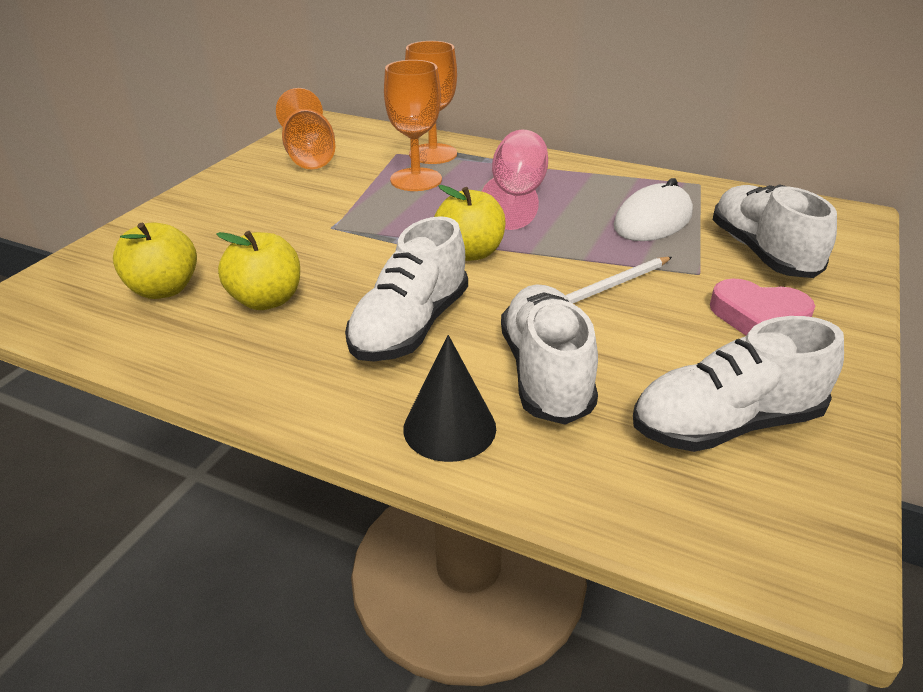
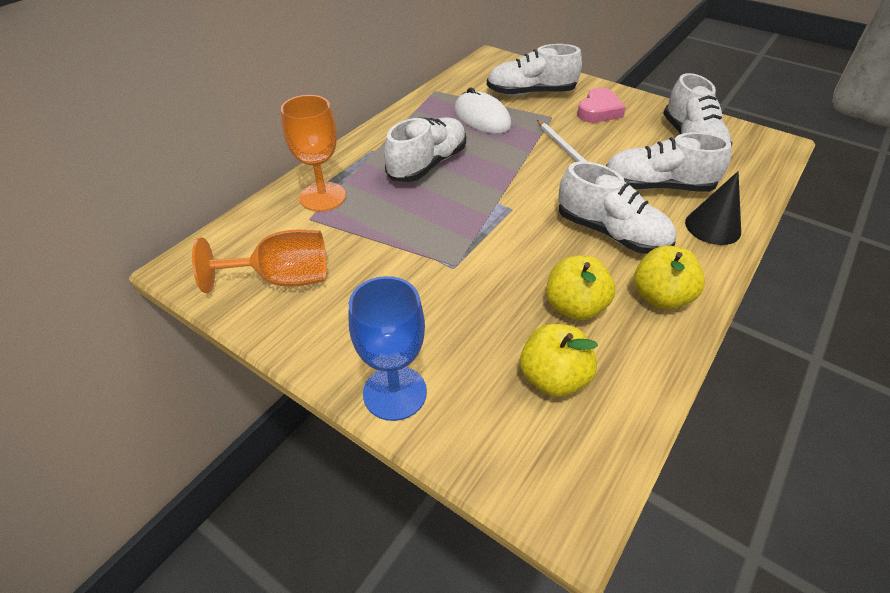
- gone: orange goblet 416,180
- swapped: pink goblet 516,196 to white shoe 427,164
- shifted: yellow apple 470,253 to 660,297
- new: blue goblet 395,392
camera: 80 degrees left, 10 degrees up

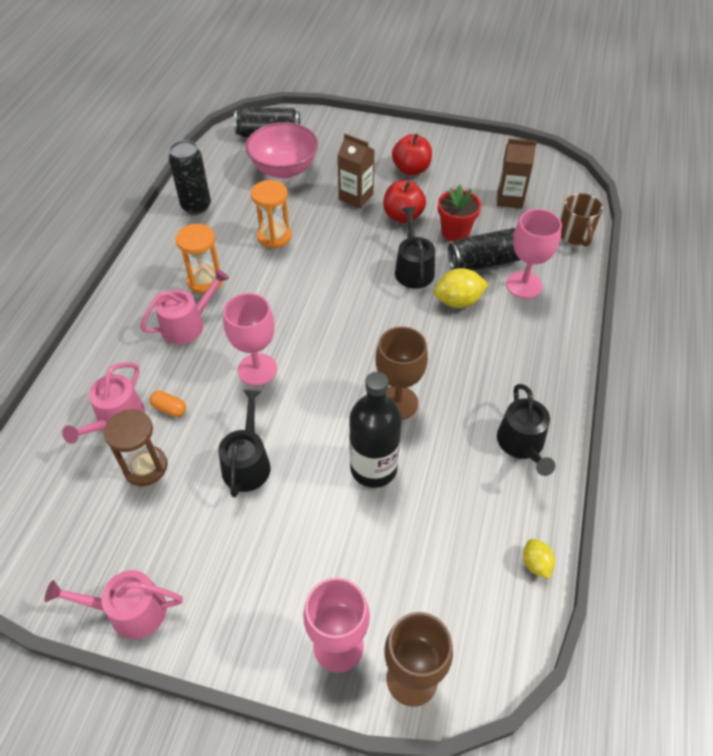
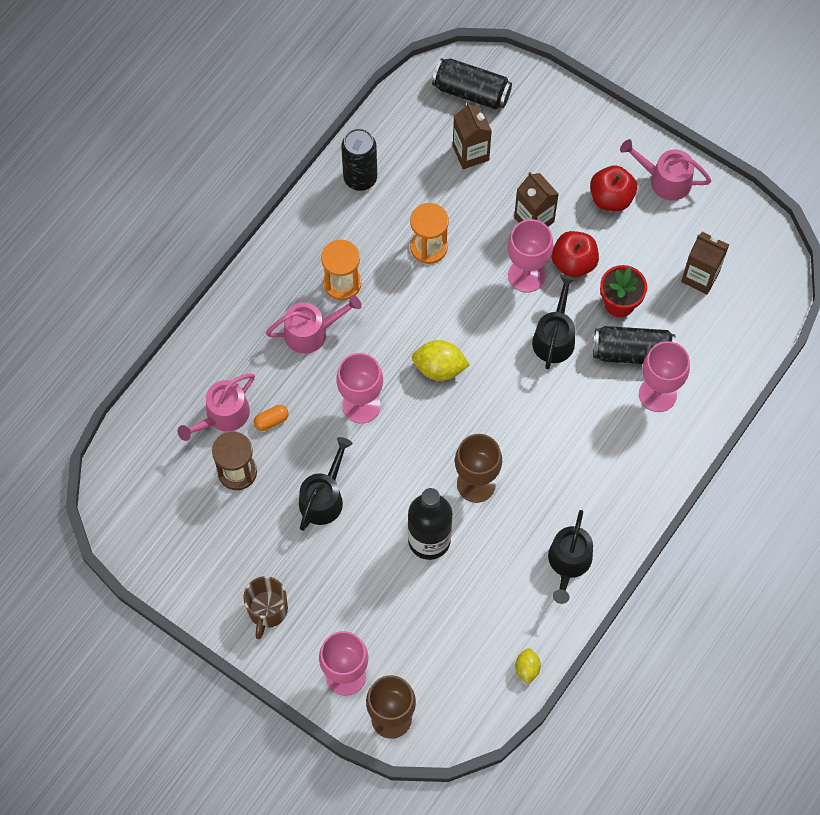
- swapped: pink bowl 284,169 to brown carton 470,153
- shifted: brown mug 575,235 to 267,610
- shifted: yellow lemon 458,301 to 439,368
- rotated: orange capsule 169,409 = 271,421 75 degrees counterclockwise
- shifted: pink watering can 130,611 to 665,180
- new: pink goblet 526,275
camera: 20 degrees right, 15 degrees up

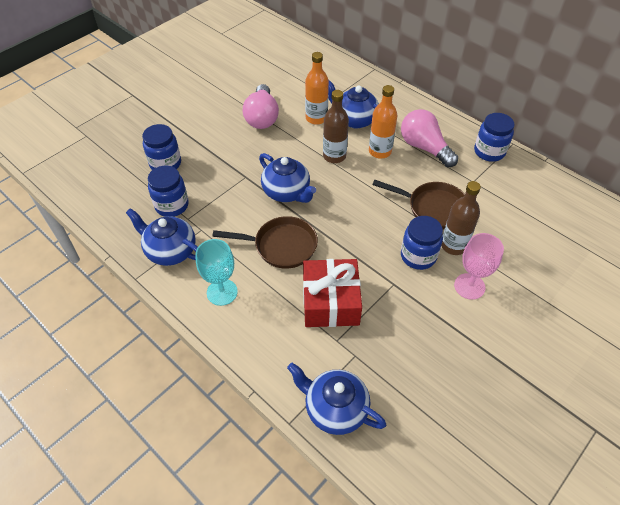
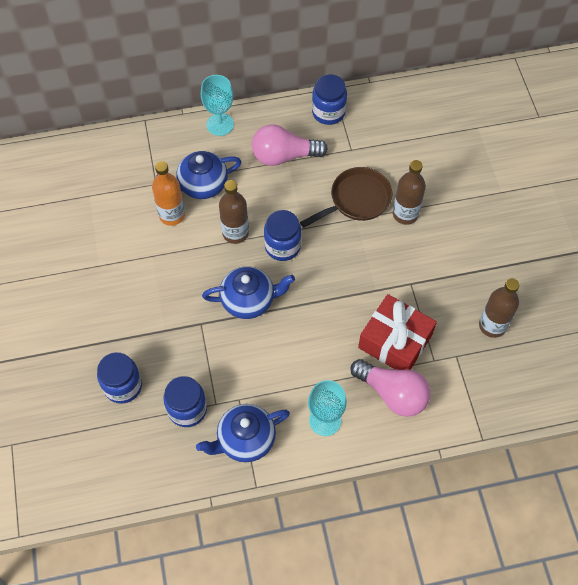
- shifted: pink light bulb 262,117 to 392,393
- gone: orange bottle 380,151
- gone: brown pan 281,246
- shifted: blue jar 418,256 to 282,246
- gone: pink goblet 469,286
- gone: blue teapot 335,408
- new: turquoise goblet 220,124
- new: brown bottle 492,325
camera: 55 degrees left, 10 degrees up

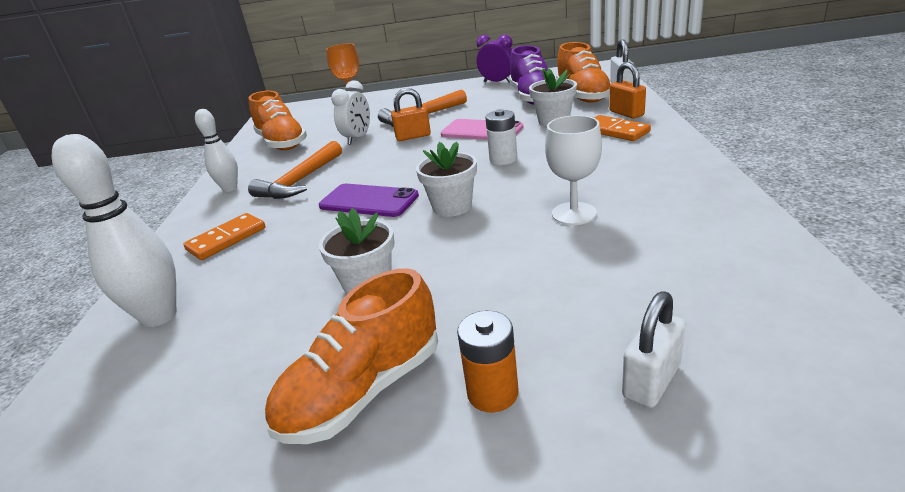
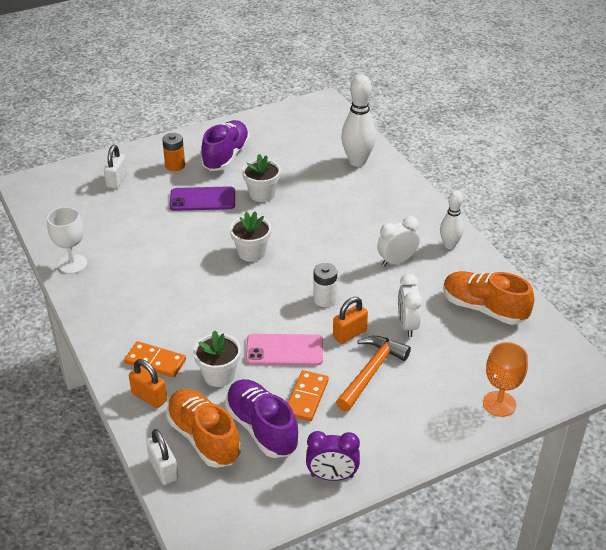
- shifted: white battery 503,159 to 324,299
- shifted: white goblet 574,213 to 72,264
- swapped: orange hammer 300,181 to white clock 396,261
- shifted: purple phone 369,201 to 202,199
- shifted: orange domino 226,239 to 306,397
- repainted: orange shoe 363,391 to purple shoe 226,156
camera: 150 degrees right, 10 degrees up

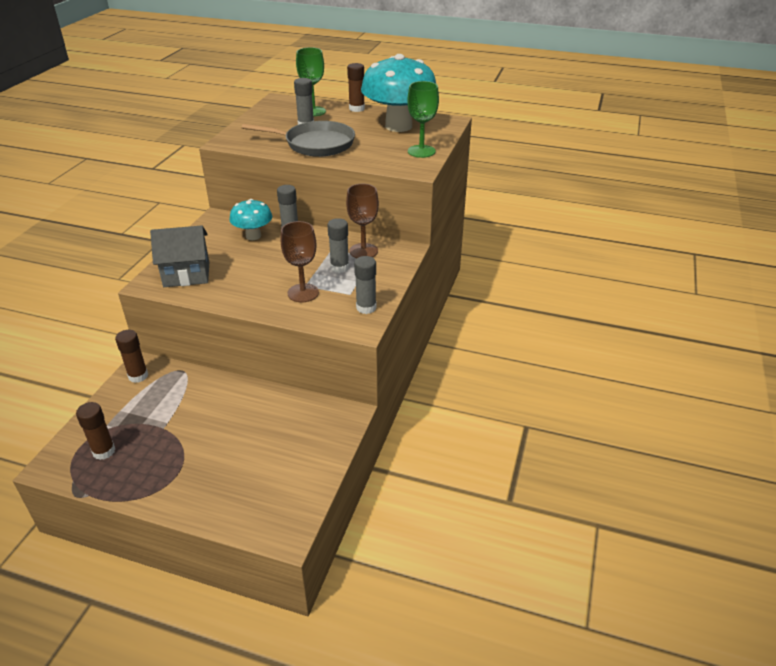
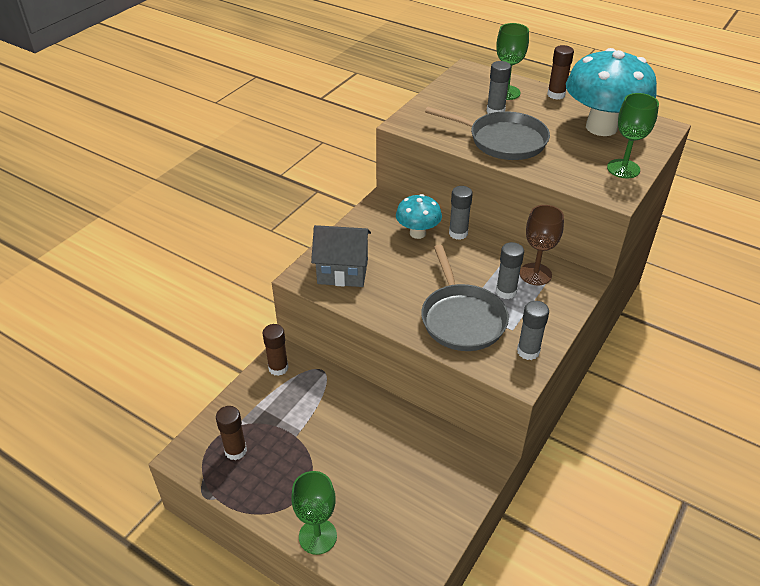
- swapped: brown goblet 303,293 to grey pan 461,318
- new: green goblet 317,536
camera: 15 degrees right, 5 degrees up

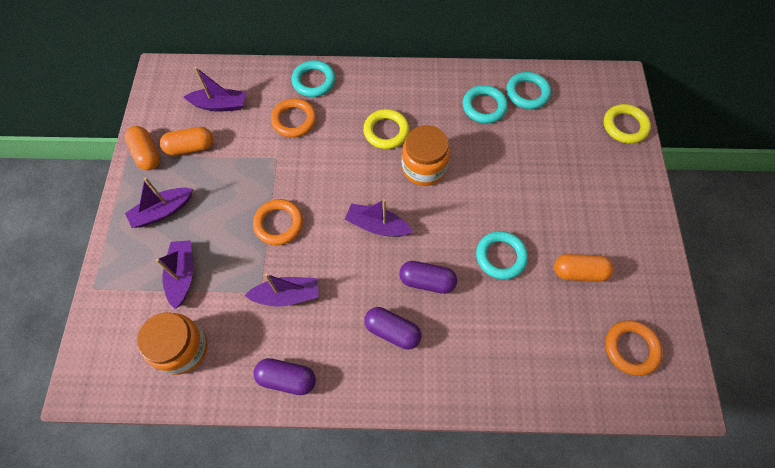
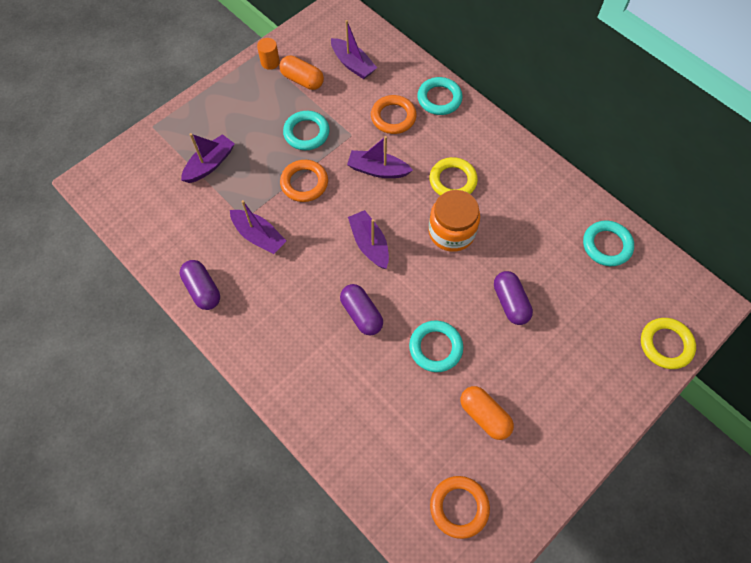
- shifted: turquoise ring 484,107 to 306,133
- swapped: orange capsule 147,154 to orange cylinder 270,62
- shifted: purple boat 163,211 to 378,170
- shifted: purple capsule 392,331 to 510,302
- gone: orange jar 182,348
camera: 45 degrees right, 0 degrees up

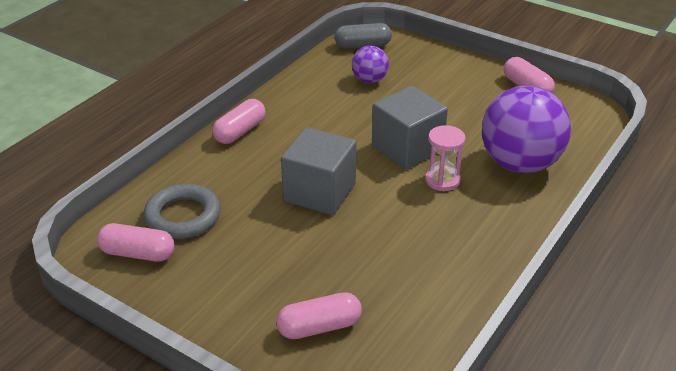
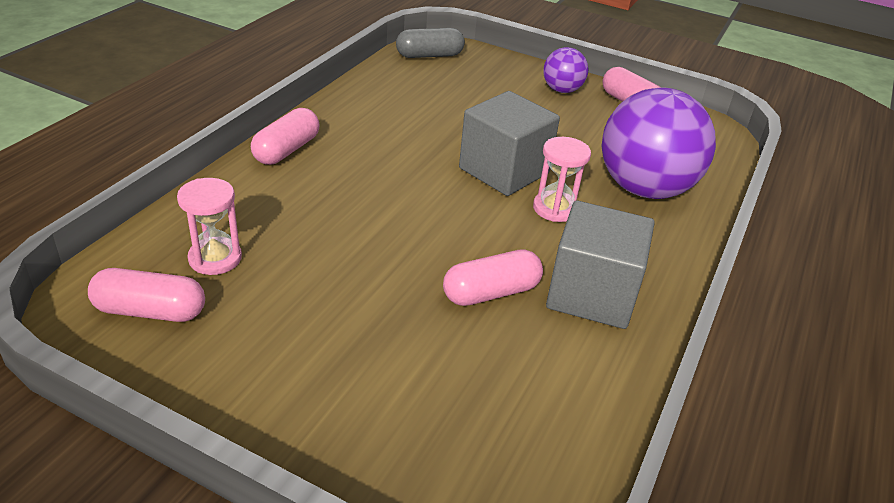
- shifted: purple ball 369,80 to 562,90
- shifted: grey cube 319,192 to 592,294
- swapped: grey ring 183,216 to pink hourglass 215,258
- shifted: pink capsule 319,327 to 491,293
camera: 10 degrees left, 0 degrees up

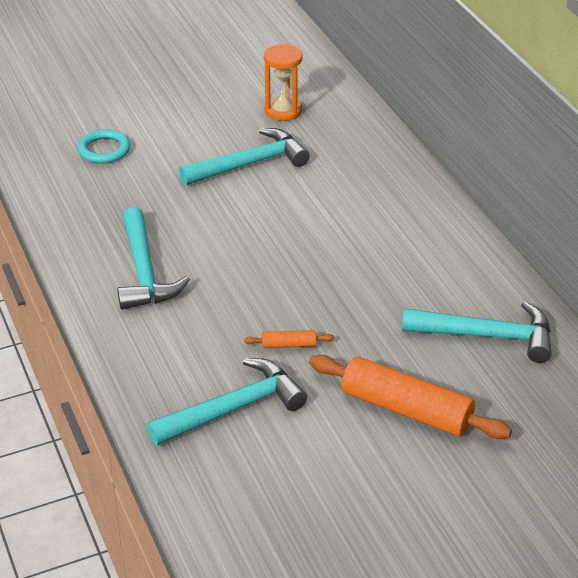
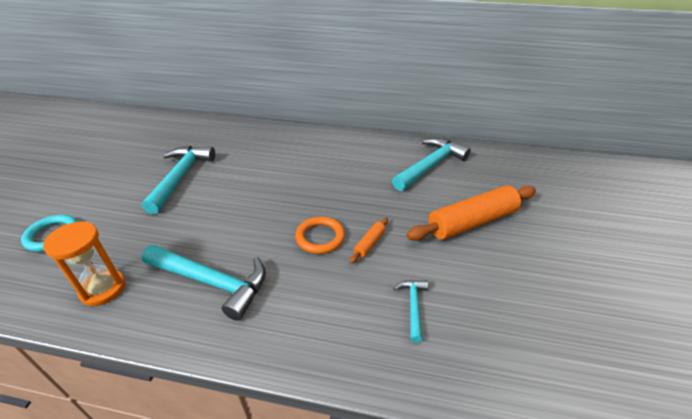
- shifted: orange hourglass 283,111 to 103,289
- scaled: turquoise hammer 234,408 = 413,306 x0.50
- new: orange ring 320,237
camera: 55 degrees left, 0 degrees up

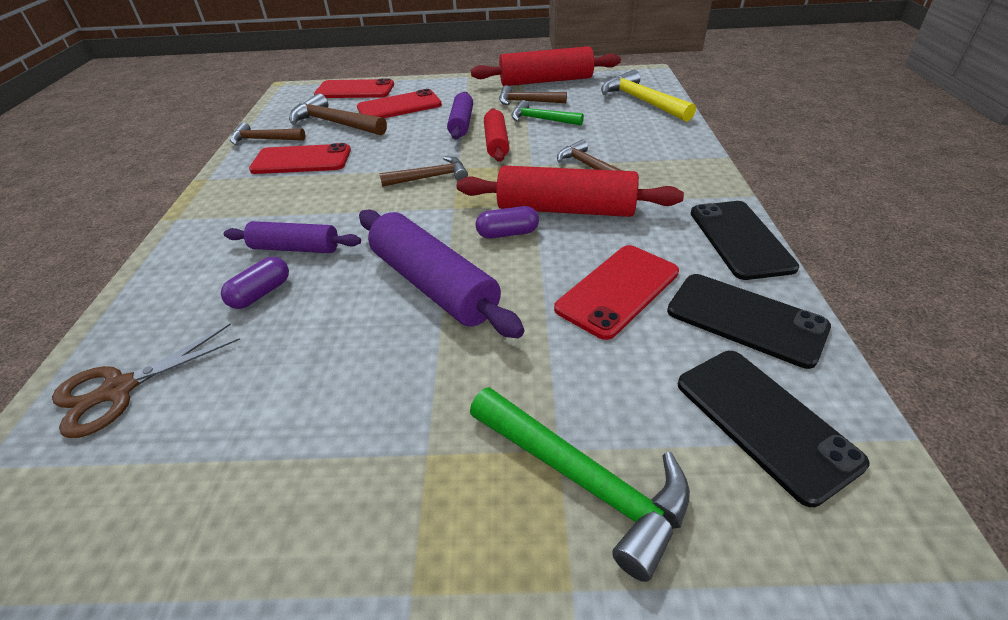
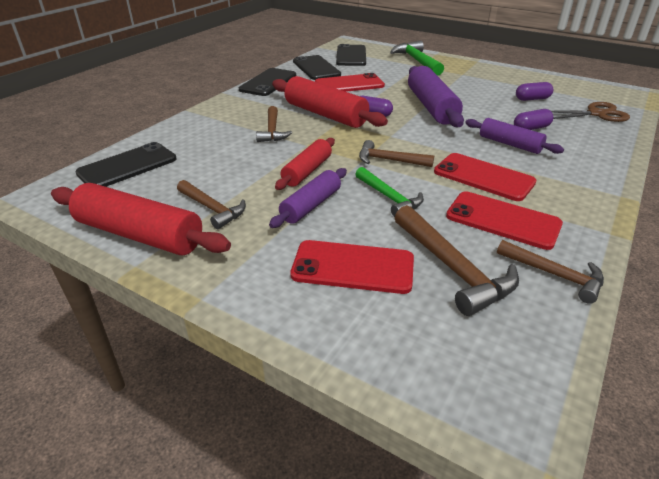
- swapped: yellow hammer 641,101 to black phone 127,166
- shifted: red phone 355,90 to 483,177
- shifted: green hammer 541,119 to 389,198
- new: purple capsule 532,99
camera: 150 degrees left, 5 degrees down

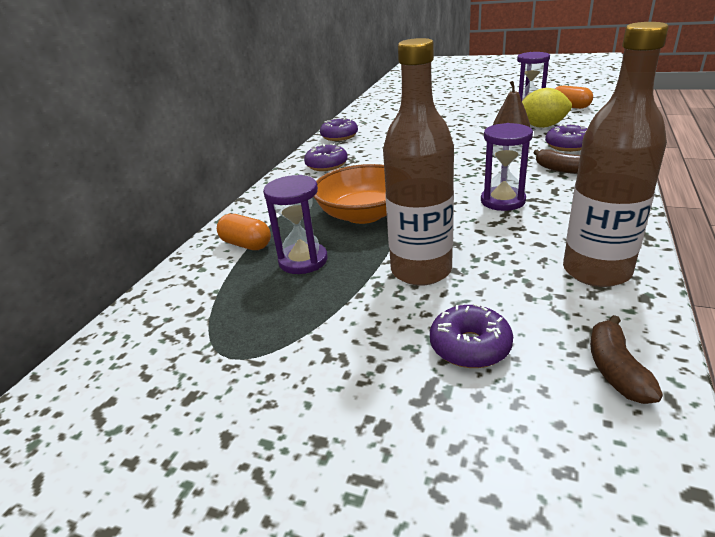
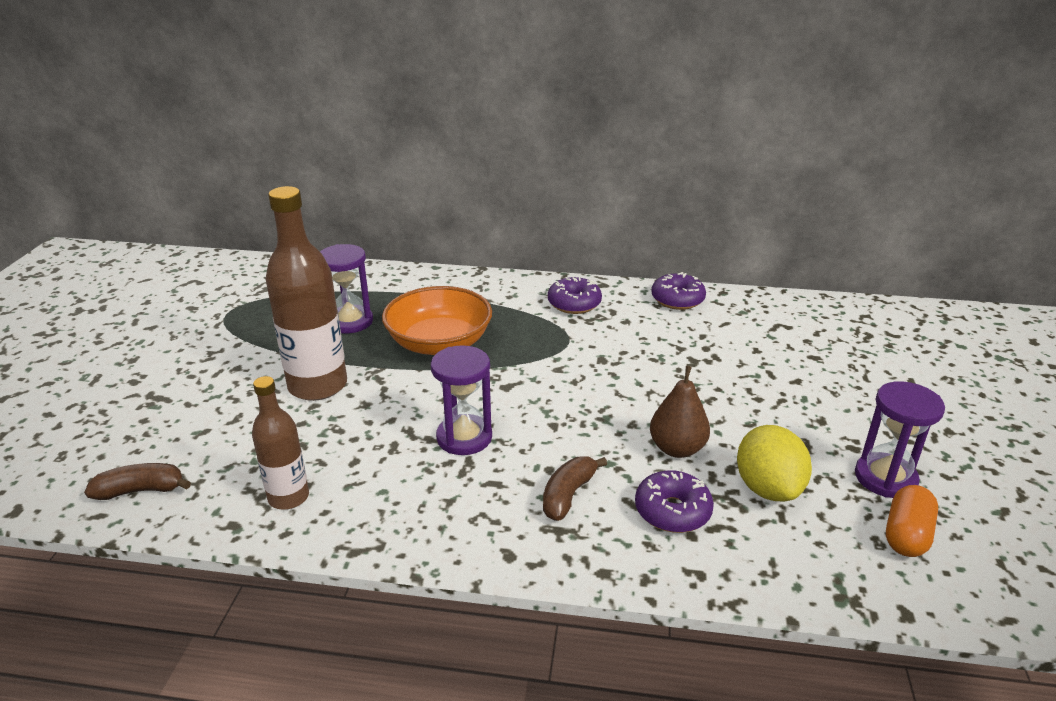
- scaled: brown bottle 596,271 = 288,497 x0.58
- gone: orange capsule 246,244
- gone: purple donut 470,346
camera: 75 degrees right, 0 degrees up

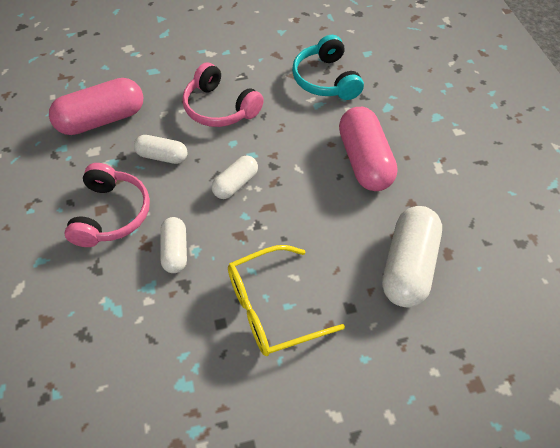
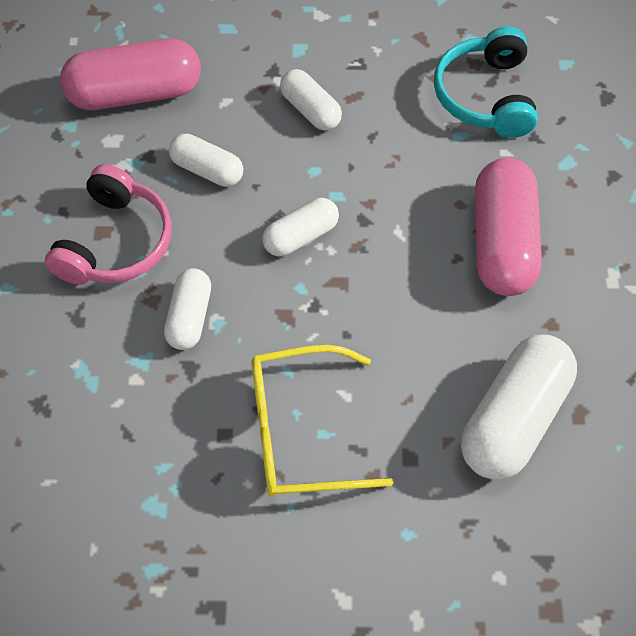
- swapped: pink headphones 220,108 to white capsule 310,110
camera: 15 degrees right, 5 degrees up

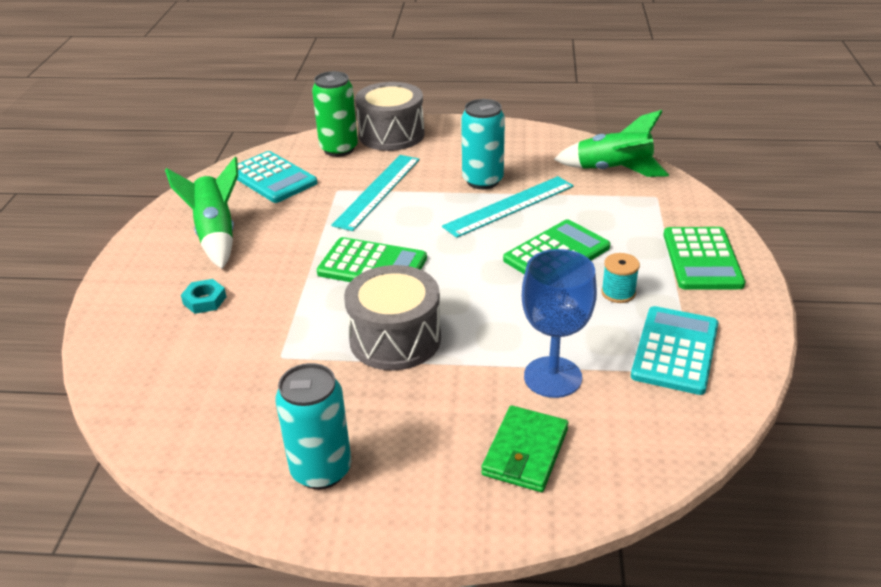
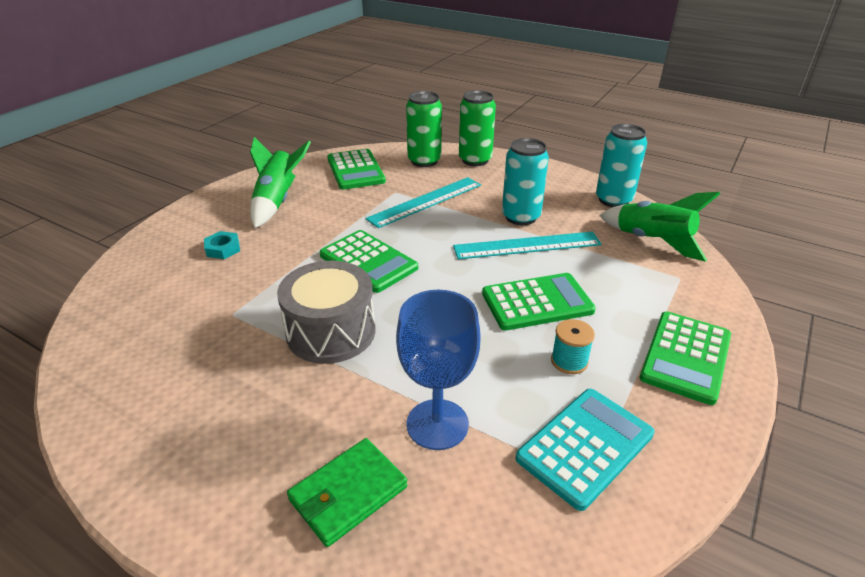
- swapped: grey drum 391,134 to green can 475,160
- repainted: turquoise calculator 272,178 to green calculator 355,170
- shifted: turquoise can 321,470 to 613,200
camera: 25 degrees right, 0 degrees up

